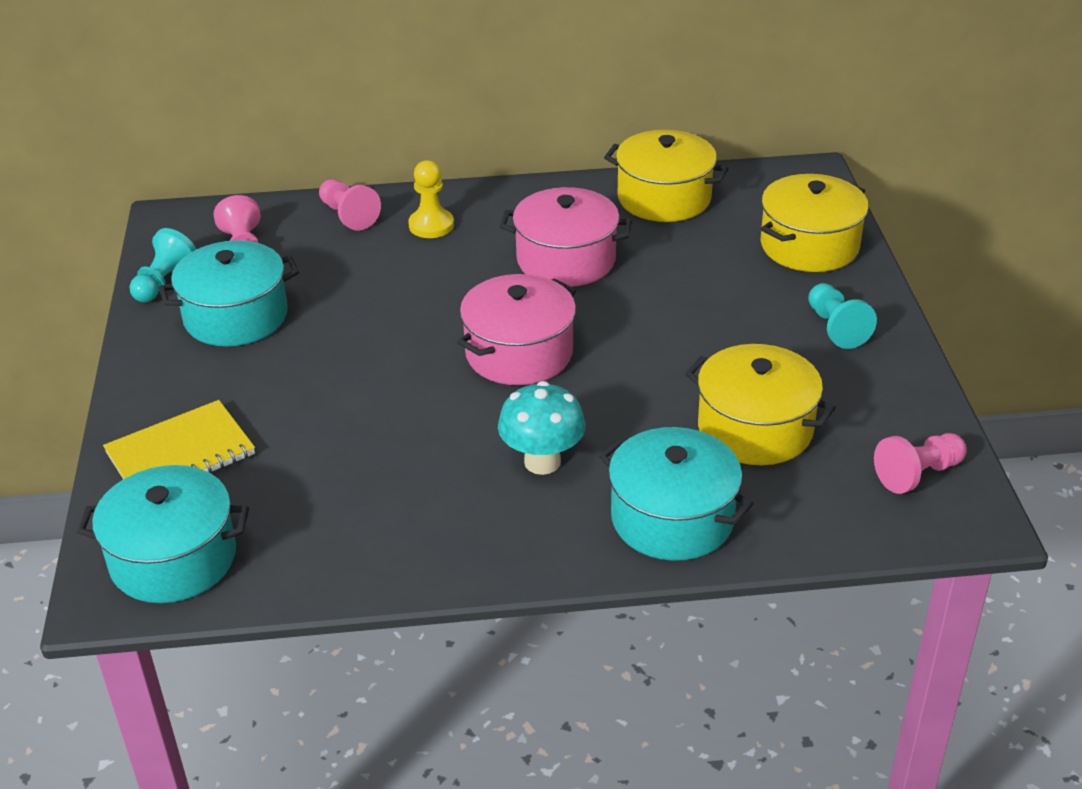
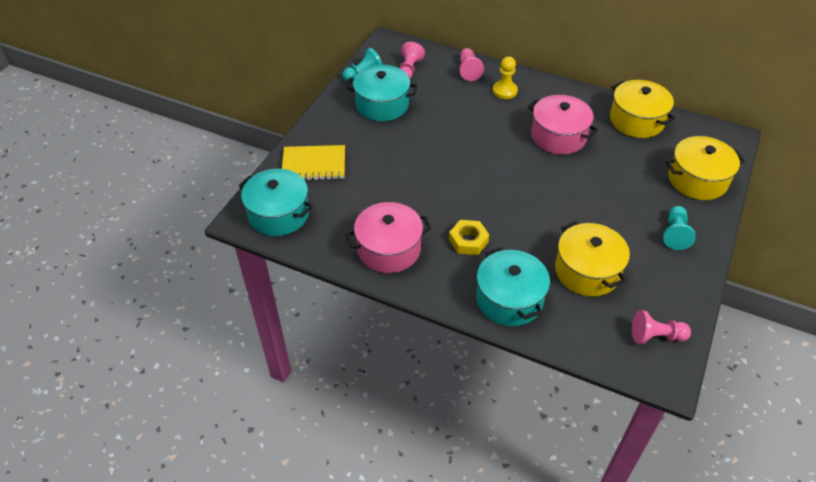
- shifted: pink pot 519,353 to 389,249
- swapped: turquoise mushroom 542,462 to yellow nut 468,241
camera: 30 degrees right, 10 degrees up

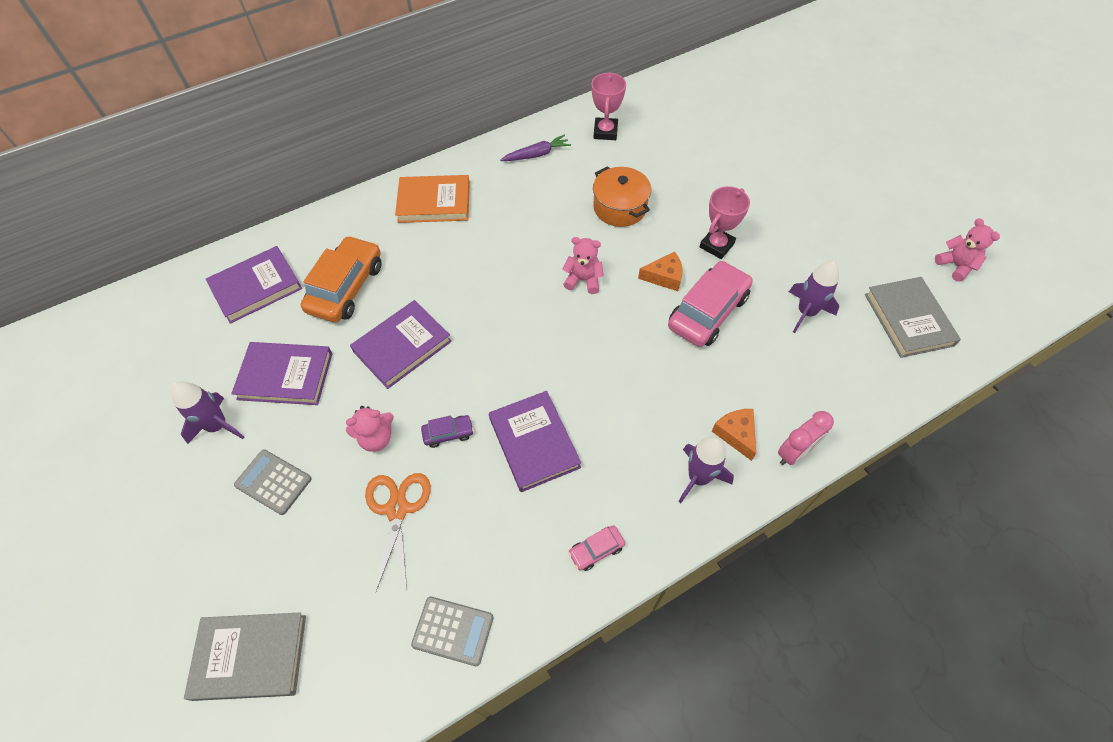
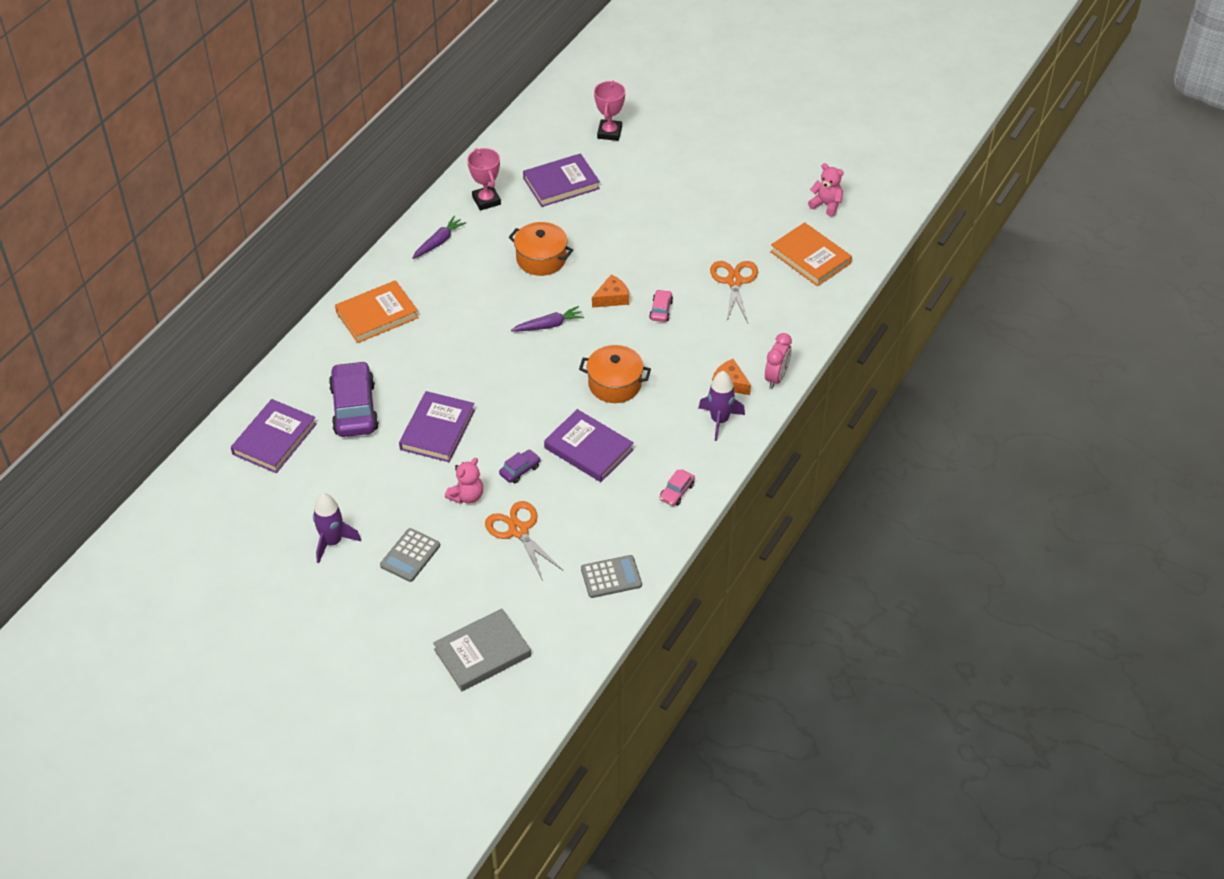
- shifted: pink trophy 716,245 to 609,133
- repainted: orange car 346,287 to purple car 354,408
- swapped: pink teddy bear 583,280 to purple carrot 549,325
- scaled: pink car 707,312 = 661,310 x0.46
- swapped: purple rocket 806,312 to orange scissors 734,281
- repainted: grey book 908,319 to orange book 810,257
- shifted: purple book 285,376 to 561,183
- rotated: grey calculator 273,482 = 410,555 60 degrees counterclockwise
- new: orange pot 614,384
camera: 30 degrees left, 10 degrees down

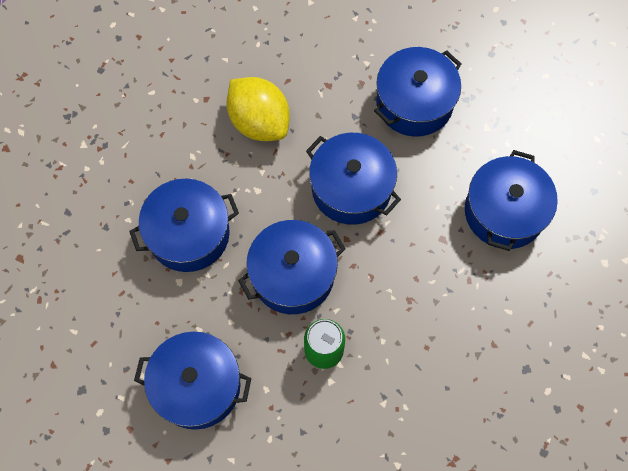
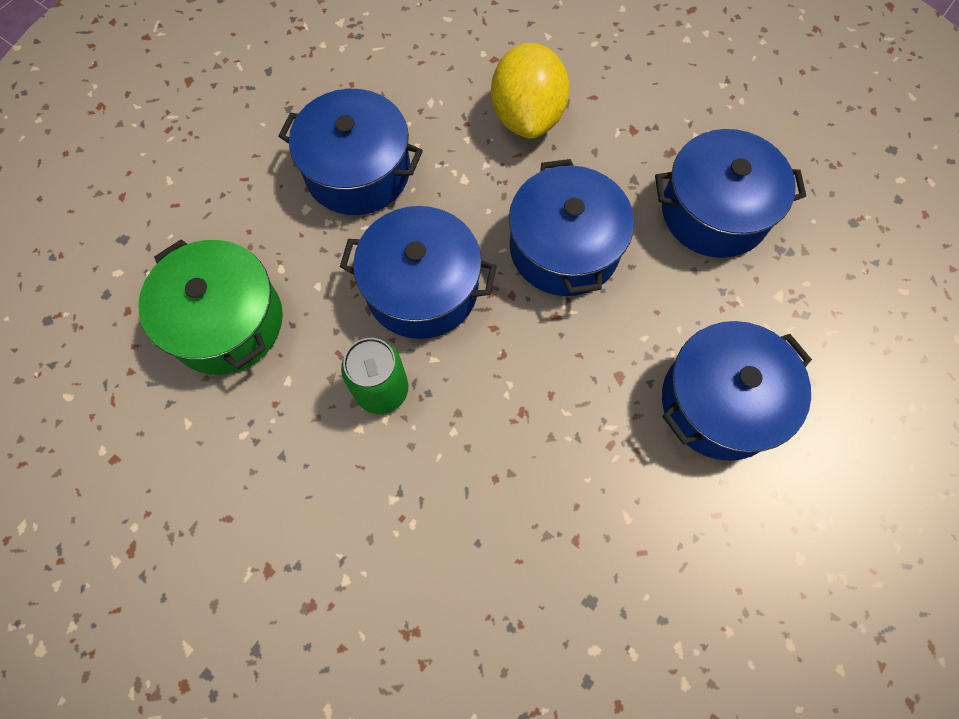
- repainted: blue pot 197,386 to green pot 226,322
camera: 40 degrees right, 0 degrees up

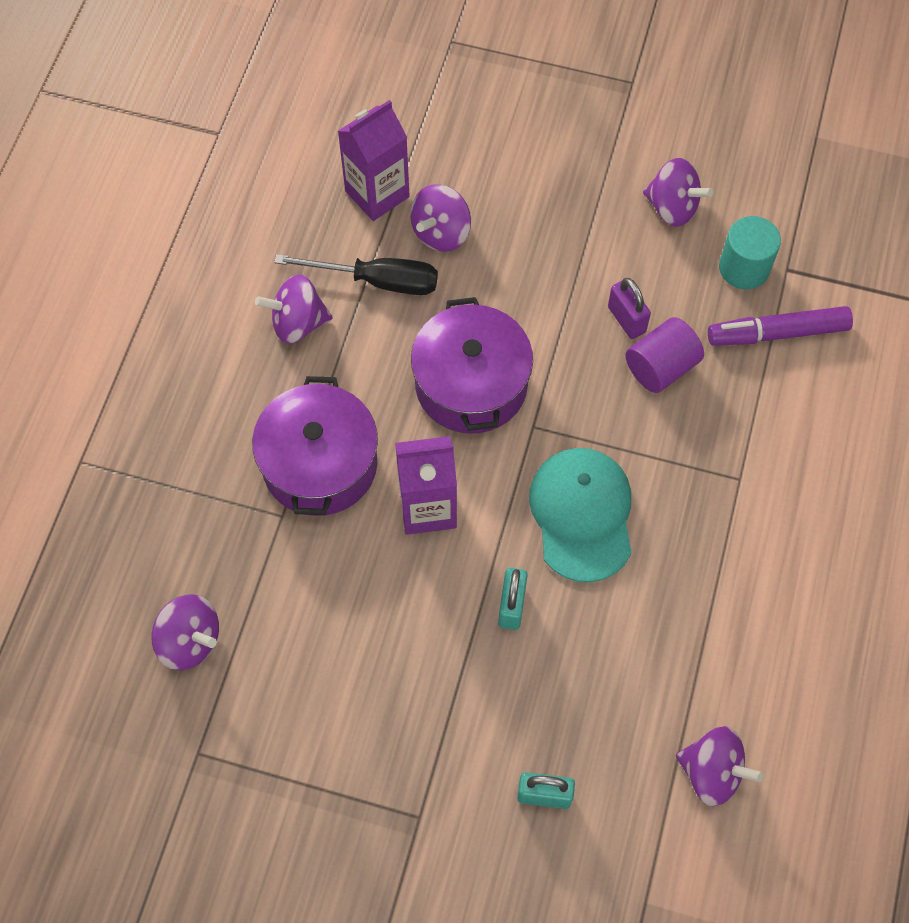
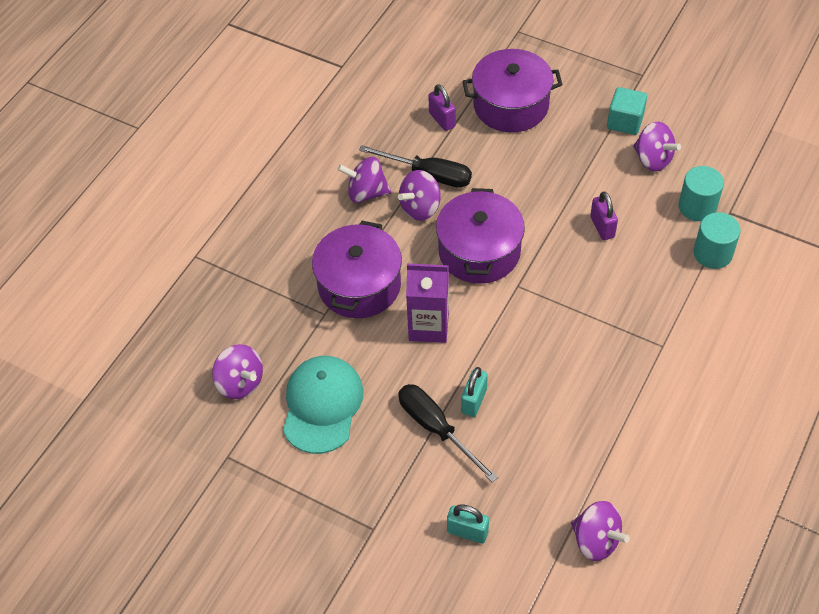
- swapped: purple carton 377,194 to purple padlock 442,120
- shifted: purple spinning top 441,233 to 420,208
- swapped: purple marker 777,333 to turquoise cylinder 712,253
- gone: purple cylinder 661,367
- shifted: turquoise cap 582,514 to 322,405
- new: purple pot 511,105
- new: turquoise cube 625,122
- new: black screwdriver 436,428
camera: 15 degrees right, 10 degrees down

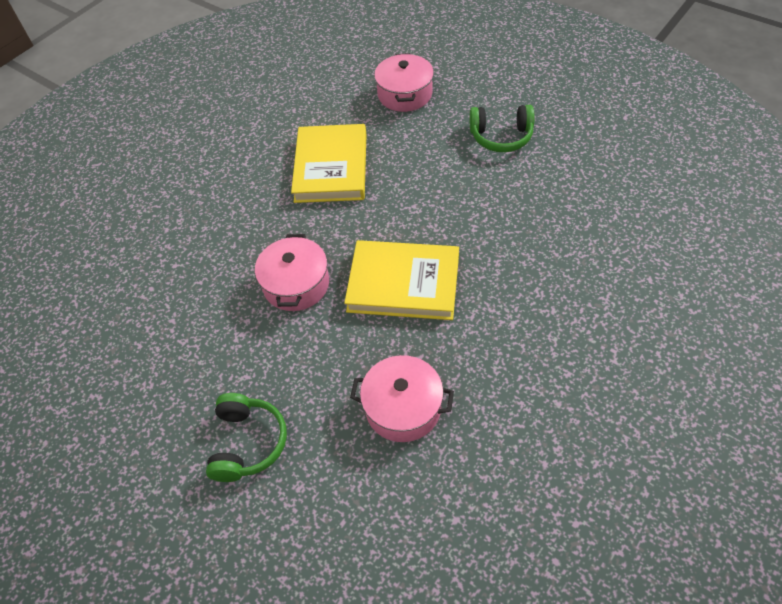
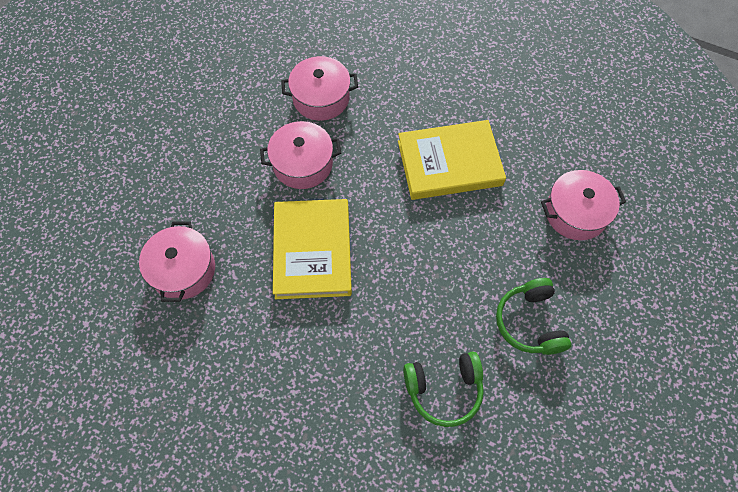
- shifted: green headphones 248,443 to 444,390
- new: pink pot 321,98
camera: 75 degrees right, 10 degrees up

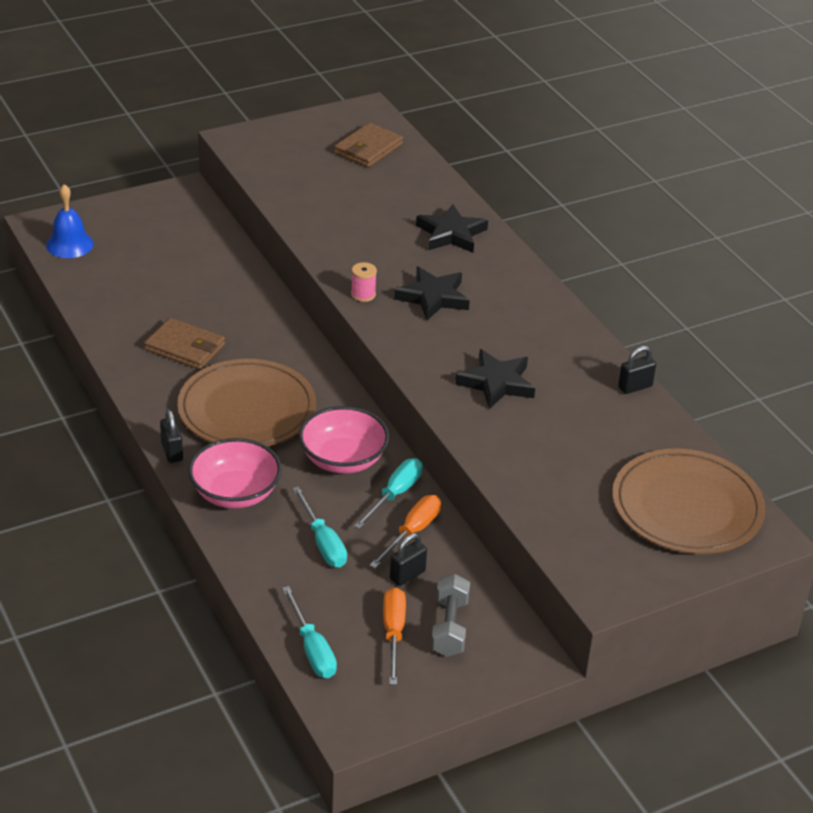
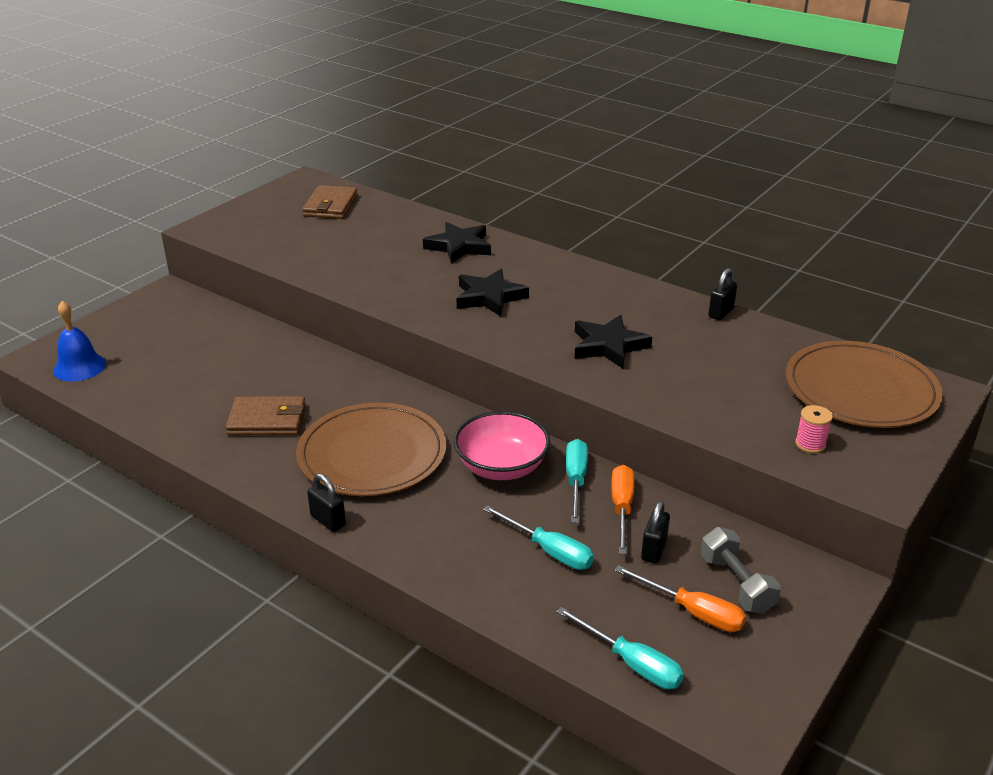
- shifted: pink spool 363,294 to 810,444
- gone: pink bowl 235,493
- rotated: orange screwdriver 393,633 = 693,612 150 degrees clockwise
camera: 25 degrees left, 5 degrees down

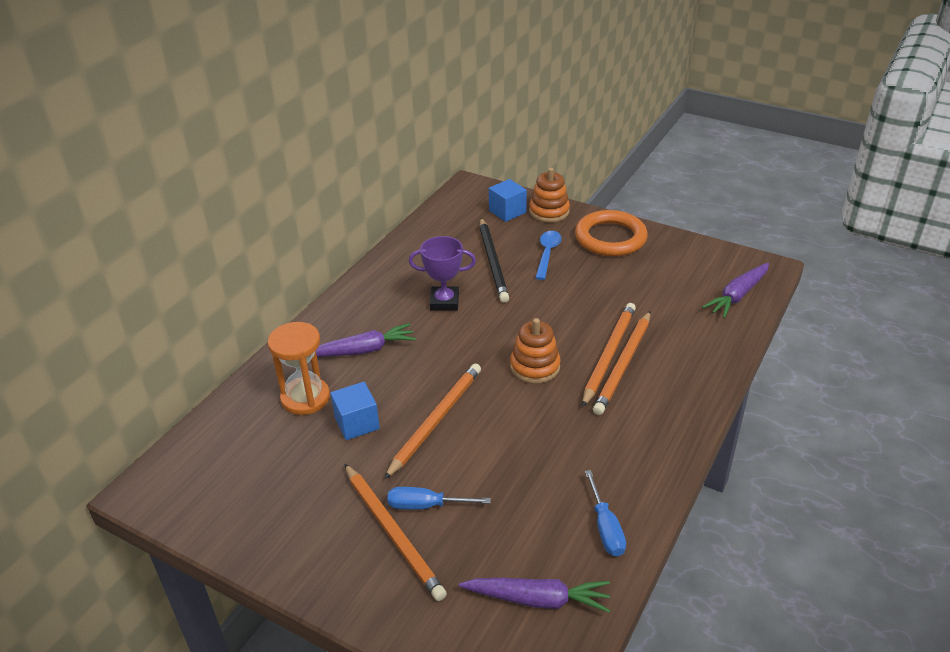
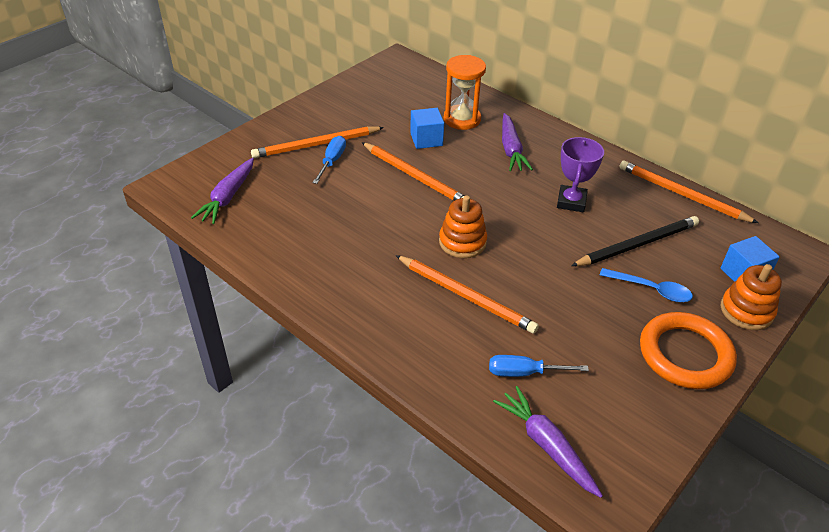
- rotated: black pencil 493,262 = 637,244 150 degrees clockwise
- shifted: orange pencil 623,365 to 682,194
- shifted: blue screwdriver 605,528 to 523,372
camera: 100 degrees right, 5 degrees up

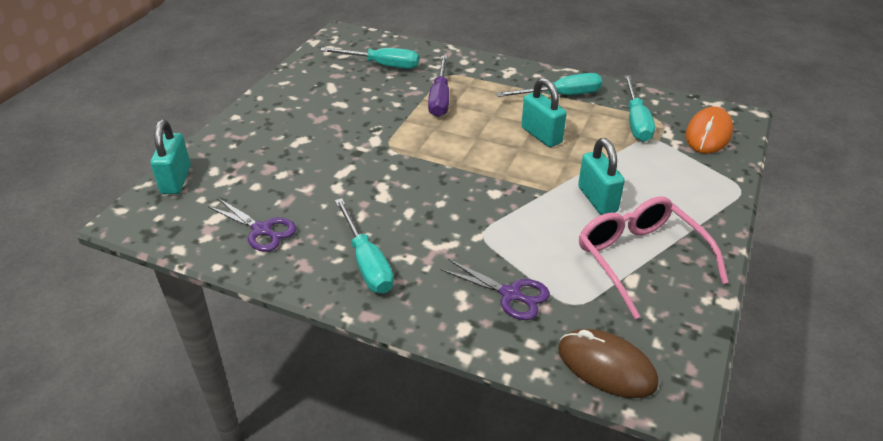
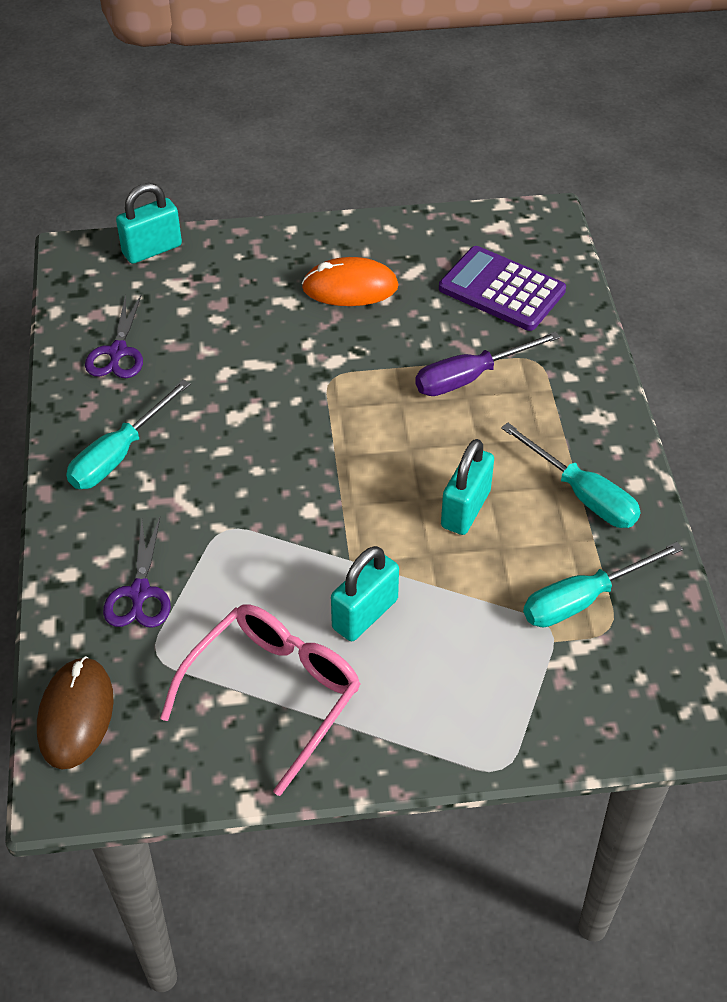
- swapped: turquoise screwdriver 381,65 to purple calculator 502,290
- shifted: orange mouse 708,134 to 350,287
camera: 60 degrees right, 10 degrees up

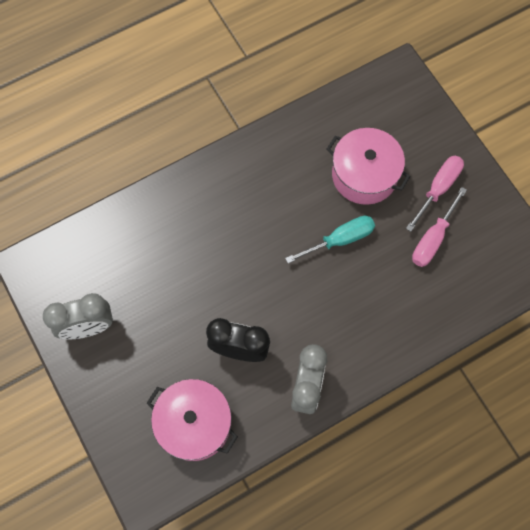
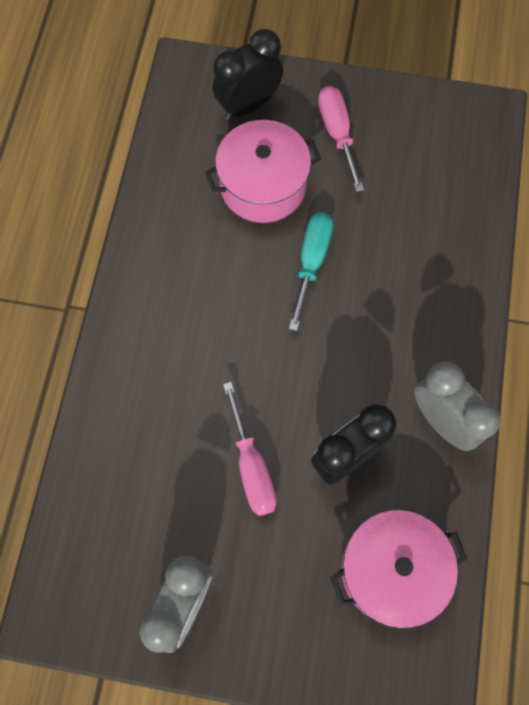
- shifted: pink screwdriver 433,238 to 251,466
- new: black clock 248,105
camera: 50 degrees left, 0 degrees up

